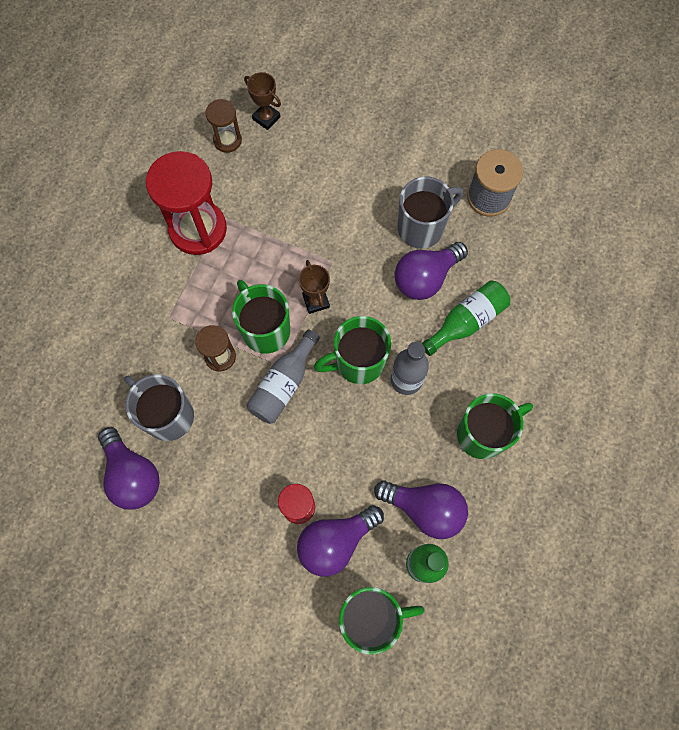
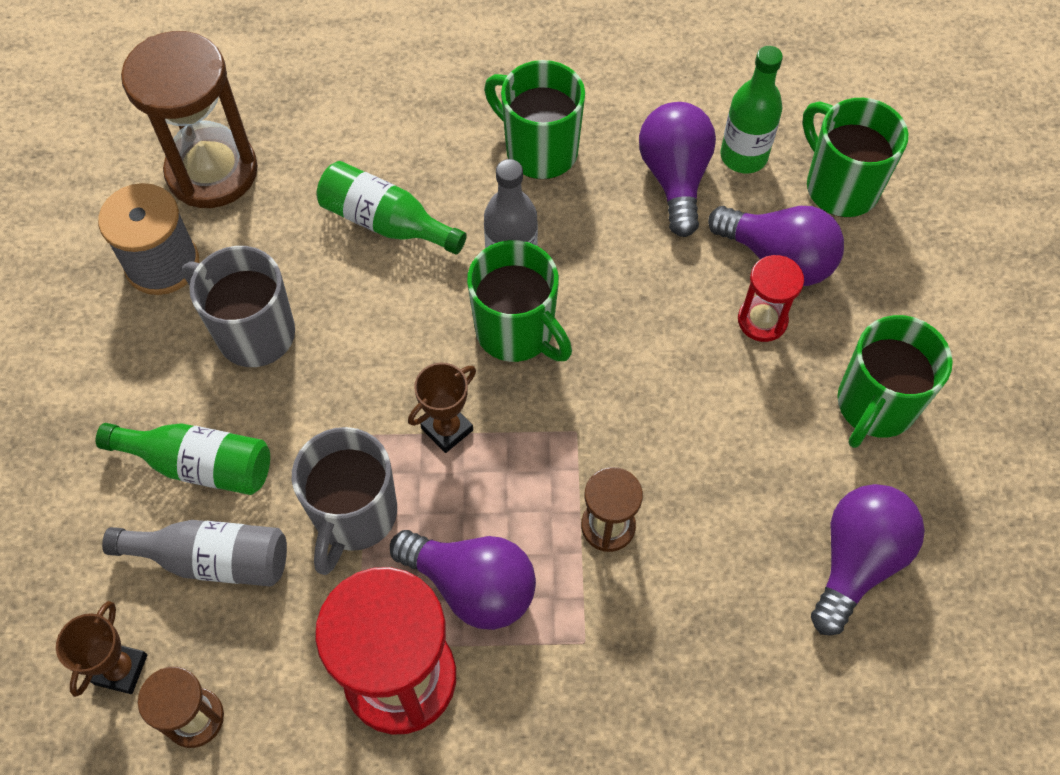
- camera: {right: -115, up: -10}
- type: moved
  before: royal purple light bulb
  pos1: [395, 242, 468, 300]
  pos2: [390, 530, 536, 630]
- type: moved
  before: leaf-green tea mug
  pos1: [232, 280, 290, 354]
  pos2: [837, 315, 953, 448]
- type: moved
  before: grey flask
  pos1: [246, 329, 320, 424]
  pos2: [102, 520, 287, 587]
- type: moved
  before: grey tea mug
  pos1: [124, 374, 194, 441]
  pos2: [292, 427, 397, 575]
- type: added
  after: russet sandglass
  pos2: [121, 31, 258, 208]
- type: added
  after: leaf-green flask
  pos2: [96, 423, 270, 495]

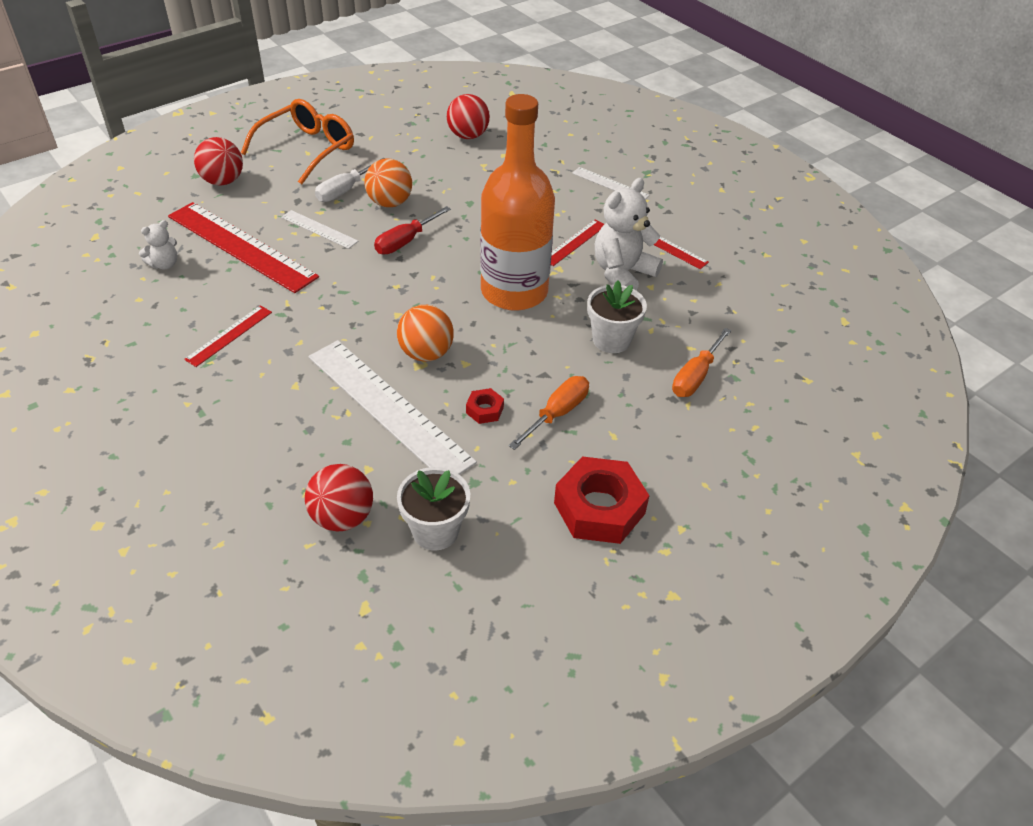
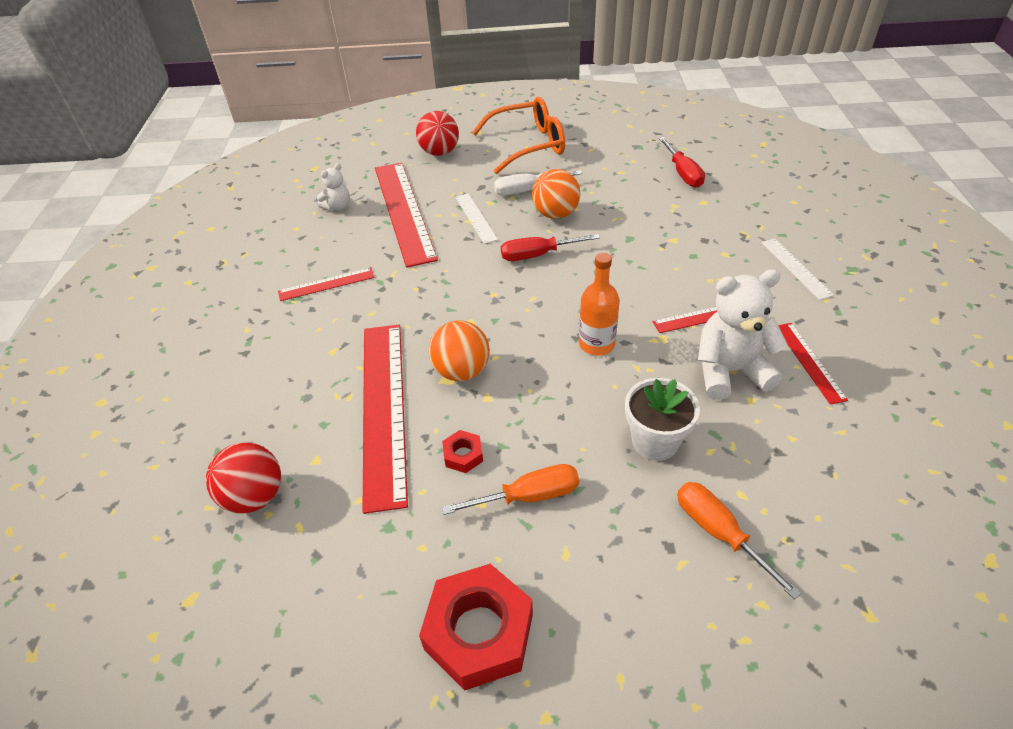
- camera: {right: 40, up: 0}
- type: replaced
  before: crimson sphere
  after: crimson flat screwdriver
  pos1: [447, 94, 490, 139]
  pos2: [659, 137, 705, 188]
- type: resized
  before: bright orange flask
  pos1: [480, 94, 555, 311]
  pos2: [579, 253, 620, 356]
  scale: 0.48
- type: turned
  before: pure white stuffed bear
  pos1: [139, 220, 177, 269]
  pos2: [317, 163, 350, 211]
  turn: -45
- type: turned
  before: bright orange flat screwdriver
  pos1: [672, 328, 731, 397]
  pos2: [677, 482, 801, 600]
  turn: 75
- type: recoloured
  before: pure white measuring stick
  after: crimson measuring stick
  pos1: [308, 340, 477, 475]
  pos2: [362, 325, 408, 514]
- type: removed
  before: pure white plant pot
  pos1: [397, 467, 470, 551]

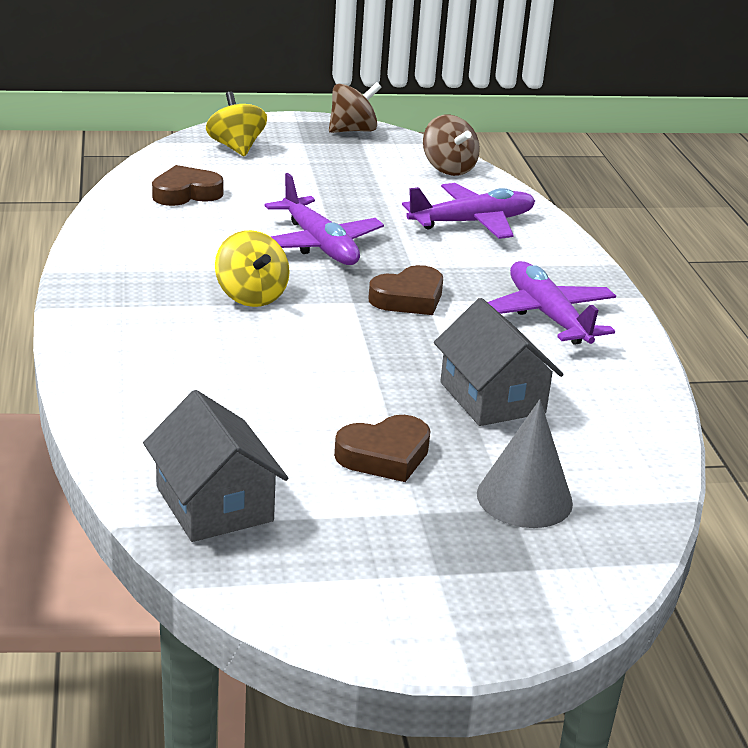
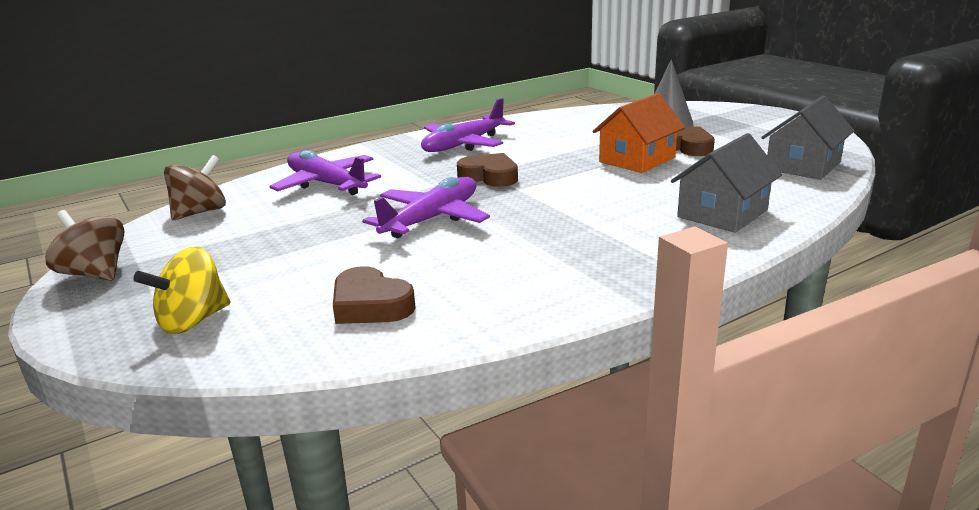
- camera: {right: -110, up: -5}
- type: removed
  before: bright yellow whirligig
  pos1: [215, 230, 290, 307]
- type: moved
  before: grey cottage
  pos1: [434, 298, 564, 426]
  pos2: [671, 133, 782, 233]
- type: added
  after: bright orange cottage
  pos2: [592, 93, 685, 173]

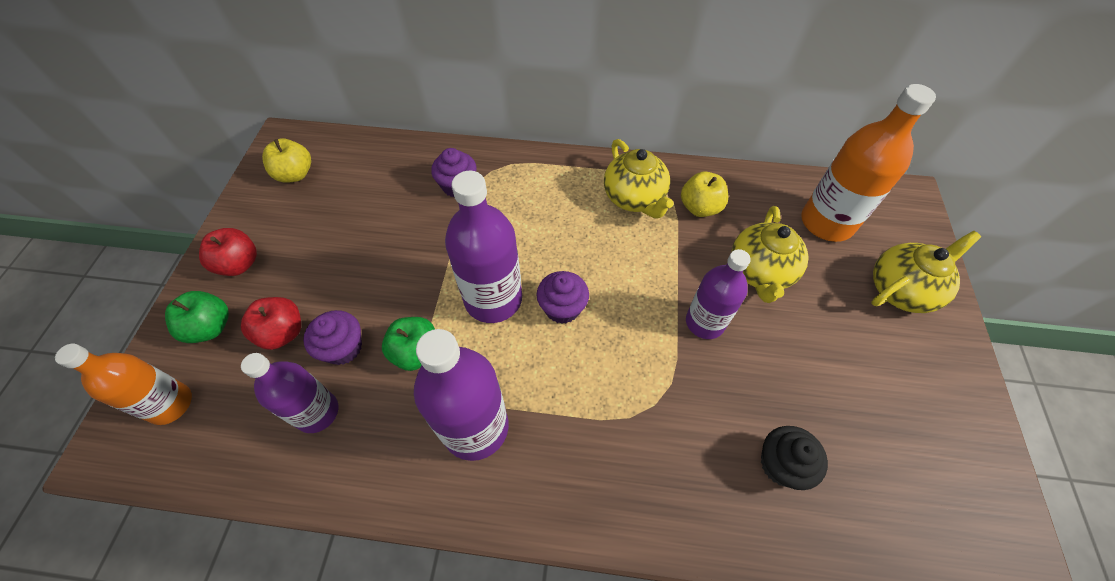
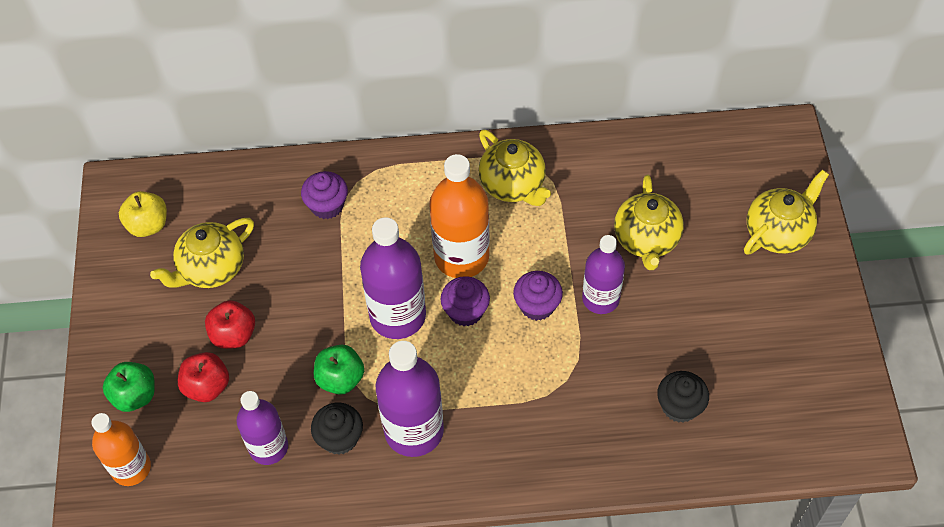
- camera: {right: -10, up: 0}
- type: moved
  before: bright orange flask
  pos1: [801, 84, 936, 242]
  pos2: [430, 154, 490, 278]
- type: removed
  before: bright yellow toy apple
  pos1: [681, 172, 728, 217]
- type: moved
  before: crimson toy apple
  pos1: [199, 228, 257, 276]
  pos2: [205, 300, 255, 349]
- type: moved
  before: royal purple fairy cake
  pos1: [303, 310, 362, 365]
  pos2: [513, 271, 563, 321]
- type: added
  after: bright yellow teapot
  pos2: [150, 218, 254, 288]
- type: added
  after: jet-black fairy cake
  pos2: [311, 403, 363, 455]

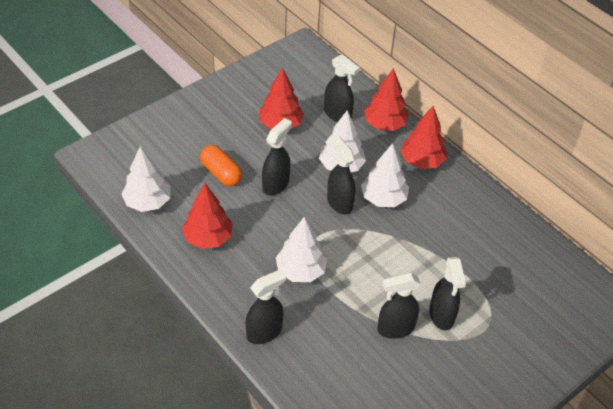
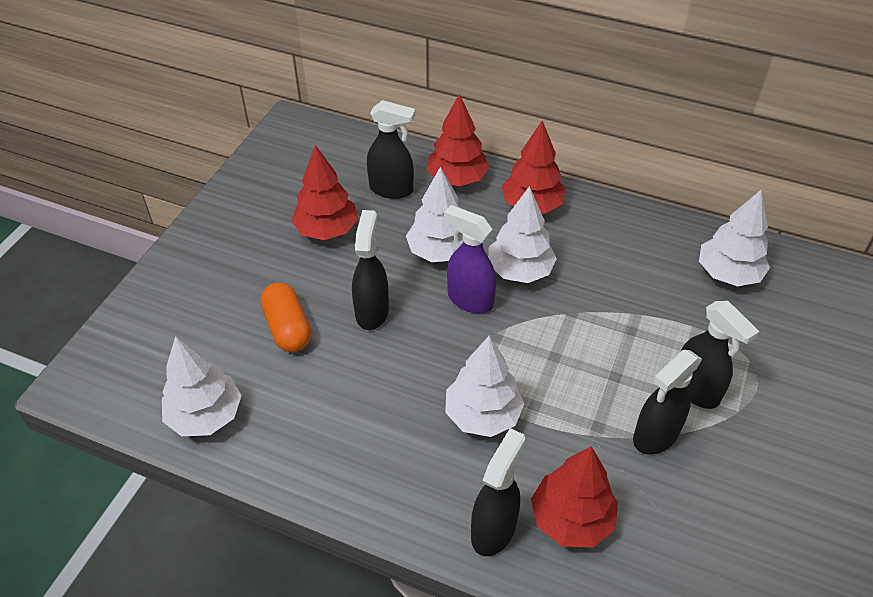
- camera: {right: -25, up: 0}
- type: recoloured
  before: jet-black spray cleaner
  after: royal purple spray cleaner
  pos1: [327, 136, 355, 214]
  pos2: [444, 205, 496, 314]
- type: turned
  before: bright orange capsule
  pos1: [200, 145, 242, 186]
  pos2: [261, 283, 311, 352]
  turn: 45
- type: moved
  before: crimson tree
  pos1: [182, 183, 233, 249]
  pos2: [531, 446, 618, 548]
- type: added
  after: pure white tree
  pos2: [699, 189, 770, 287]

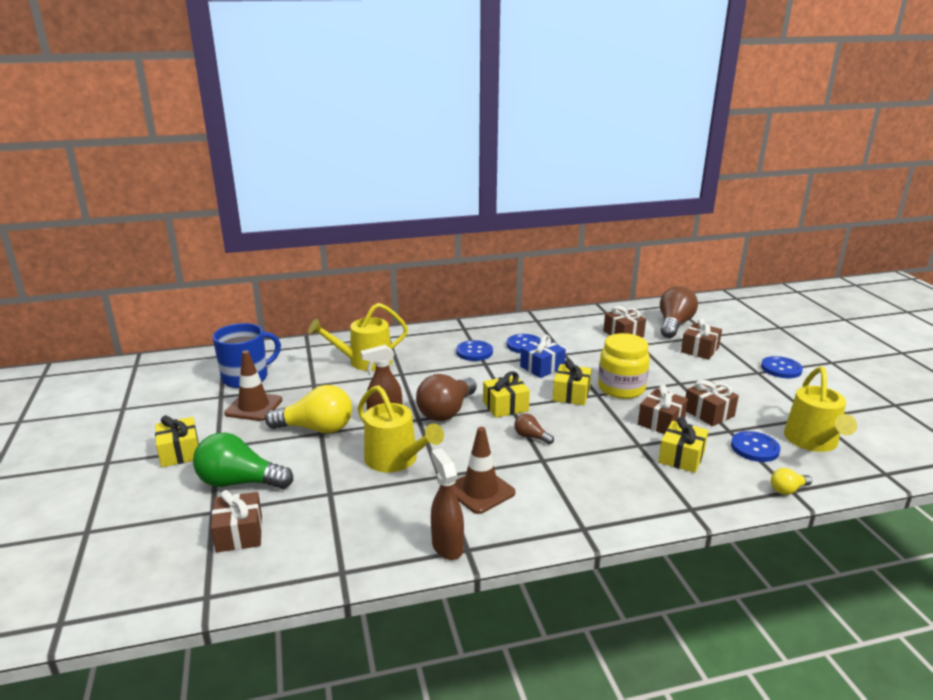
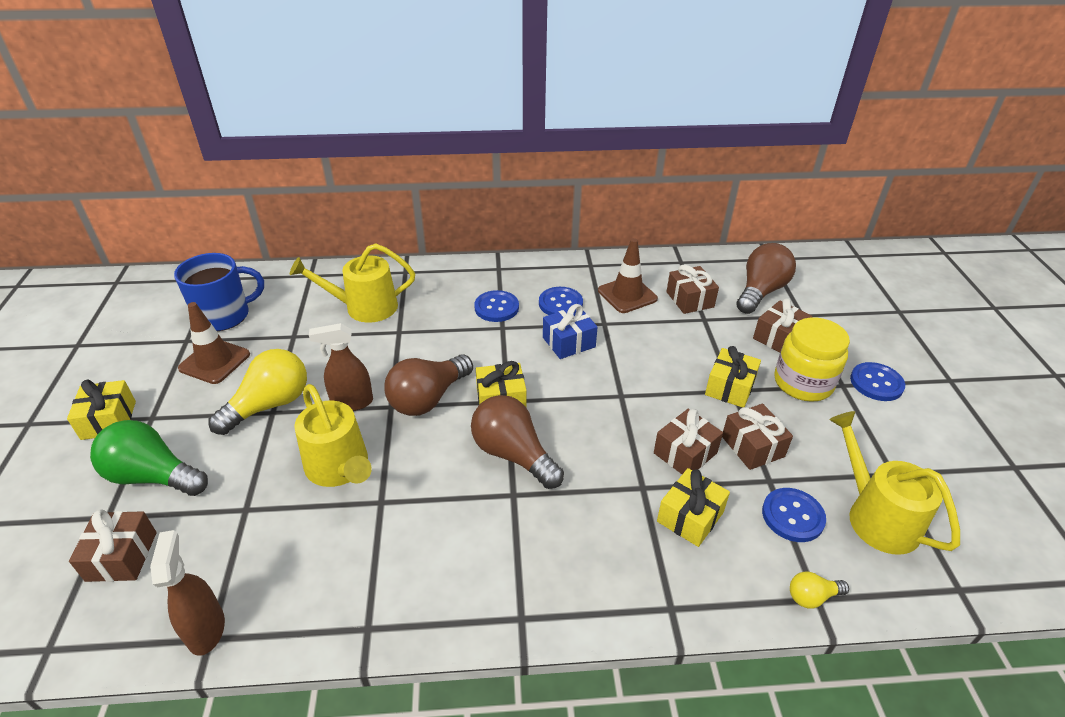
- camera: {right: 10, up: 15}
- type: moved
  before: bright yellow jam jar
  pos1: [598, 333, 650, 399]
  pos2: [774, 318, 850, 402]
- type: moved
  before: bright yellow present
  pos1: [553, 359, 592, 405]
  pos2: [705, 346, 761, 408]
- type: turned
  before: bright yellow sprinkling can
  pos1: [784, 367, 857, 452]
  pos2: [829, 411, 960, 555]
  turn: 135
- type: turned
  before: bright yellow light bulb
  pos1: [265, 385, 352, 433]
  pos2: [208, 349, 307, 435]
  turn: -60
- type: resized
  before: russet light bulb
  pos1: [514, 414, 554, 444]
  pos2: [471, 395, 564, 489]
  scale: 2.07
- type: moved
  before: russet traffic cone
  pos1: [453, 427, 516, 514]
  pos2: [598, 238, 658, 313]
- type: moved
  before: russet spray cleaner
  pos1: [431, 448, 464, 560]
  pos2: [150, 530, 225, 656]

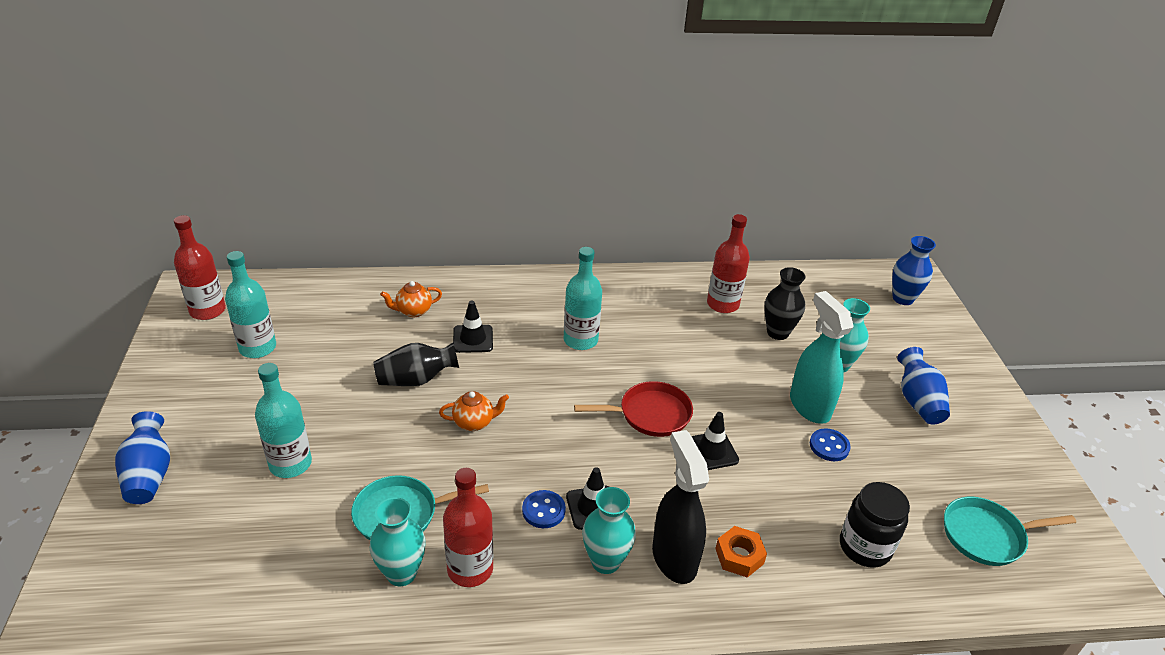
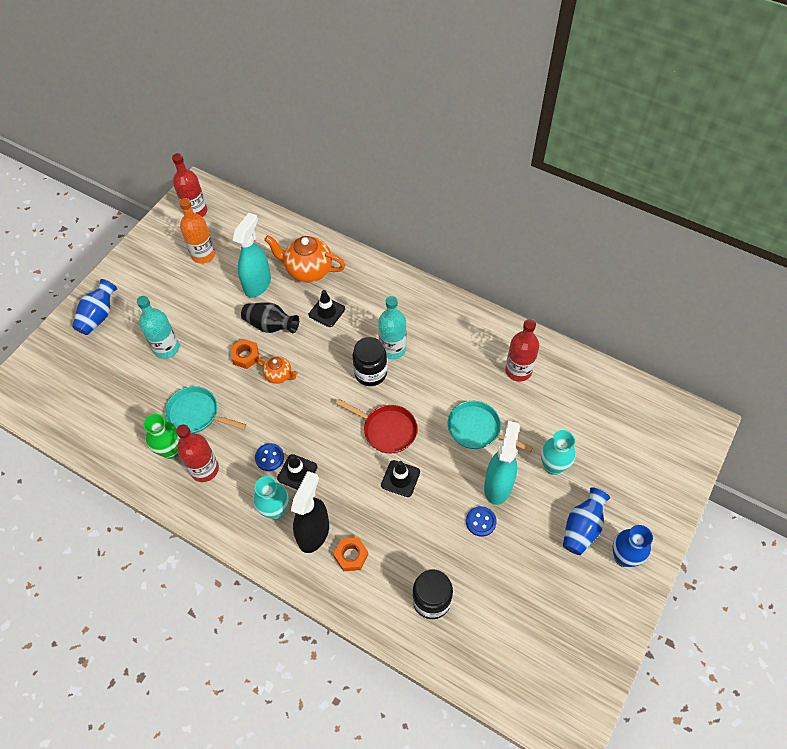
- camera: {right: 40, up: 20}
- type: moved
  before: cobalt flower vase
  pos1: [892, 236, 936, 305]
  pos2: [613, 525, 653, 567]
- type: recoloured
  before: teal flask
  after: bright orange flask
  pos1: [225, 251, 276, 358]
  pos2: [179, 198, 215, 264]
- type: removed
  before: jet-black flower vase
  pos1: [764, 267, 806, 340]
- type: resized
  before: bright orange teapot
  pos1: [380, 281, 442, 317]
  pos2: [264, 235, 345, 283]
  scale: 1.83
- type: recoloured
  before: teal flower vase
  after: leaf-green flower vase
  pos1: [369, 497, 426, 586]
  pos2: [143, 414, 181, 459]
- type: moved
  before: teal skillet
  pos1: [944, 497, 1076, 566]
  pos2: [448, 401, 533, 452]
- type: added
  after: teal spray cleaner
  pos2: [233, 213, 271, 298]
- type: added
  after: jet-black jam jar
  pos2: [352, 337, 387, 386]
- type: added
  after: bright orange hex nut
  pos2: [231, 339, 259, 369]

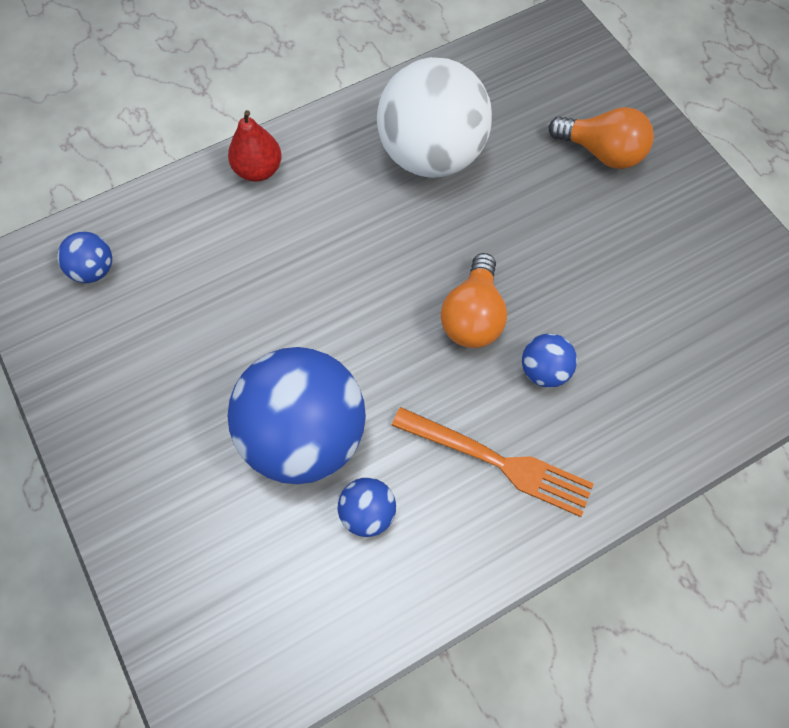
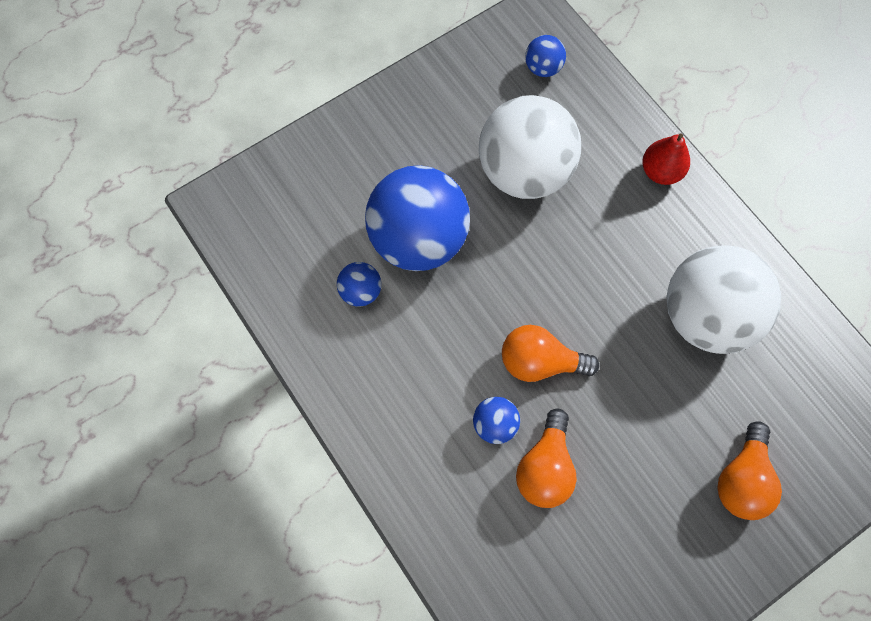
- camera: {right: 85, up: 5}
- type: removed
  before: bright orange dinner fork
  pos1: [391, 407, 594, 517]
- type: added
  after: pure white sphere
  pos2: [479, 95, 581, 199]
- type: added
  after: bright orange light bulb
  pos2: [516, 409, 577, 508]

